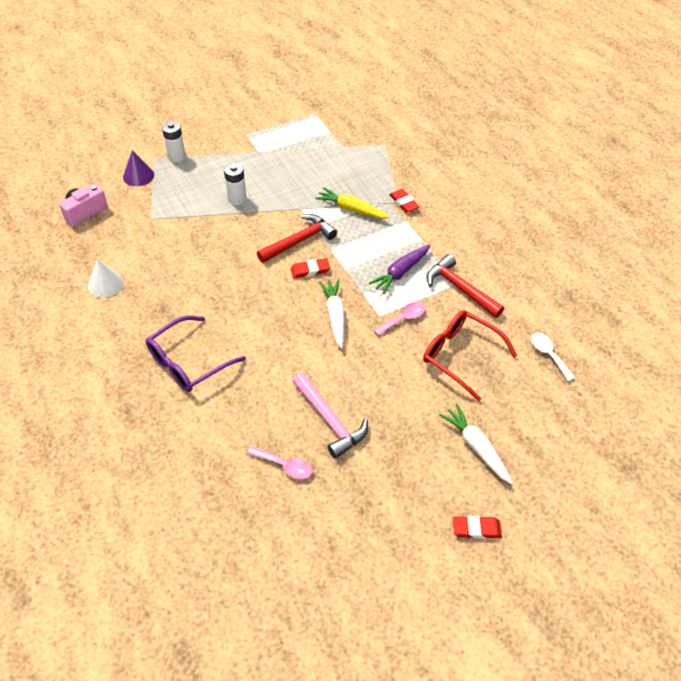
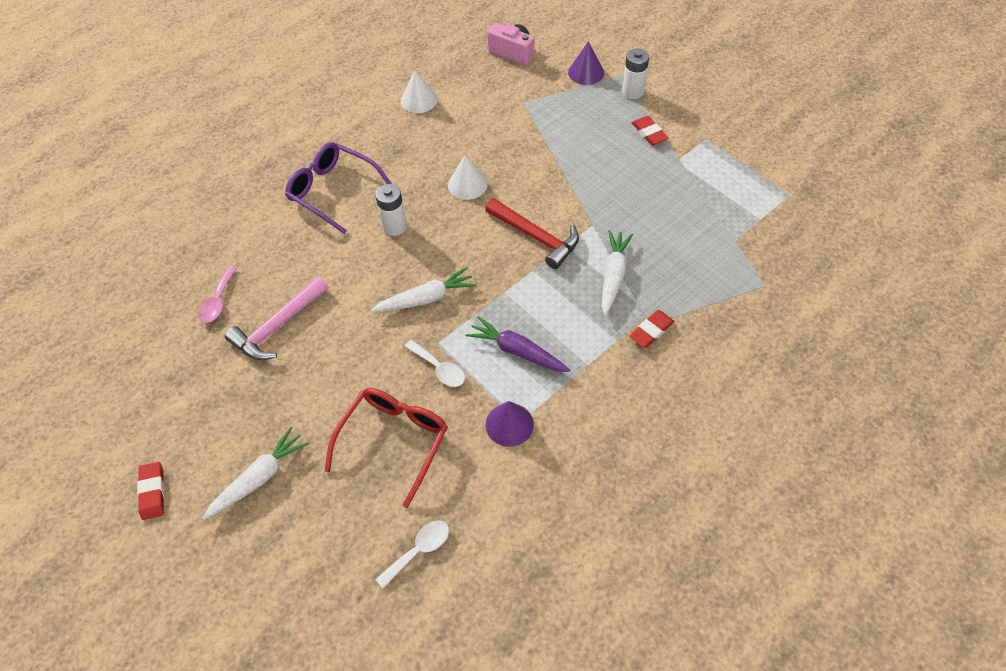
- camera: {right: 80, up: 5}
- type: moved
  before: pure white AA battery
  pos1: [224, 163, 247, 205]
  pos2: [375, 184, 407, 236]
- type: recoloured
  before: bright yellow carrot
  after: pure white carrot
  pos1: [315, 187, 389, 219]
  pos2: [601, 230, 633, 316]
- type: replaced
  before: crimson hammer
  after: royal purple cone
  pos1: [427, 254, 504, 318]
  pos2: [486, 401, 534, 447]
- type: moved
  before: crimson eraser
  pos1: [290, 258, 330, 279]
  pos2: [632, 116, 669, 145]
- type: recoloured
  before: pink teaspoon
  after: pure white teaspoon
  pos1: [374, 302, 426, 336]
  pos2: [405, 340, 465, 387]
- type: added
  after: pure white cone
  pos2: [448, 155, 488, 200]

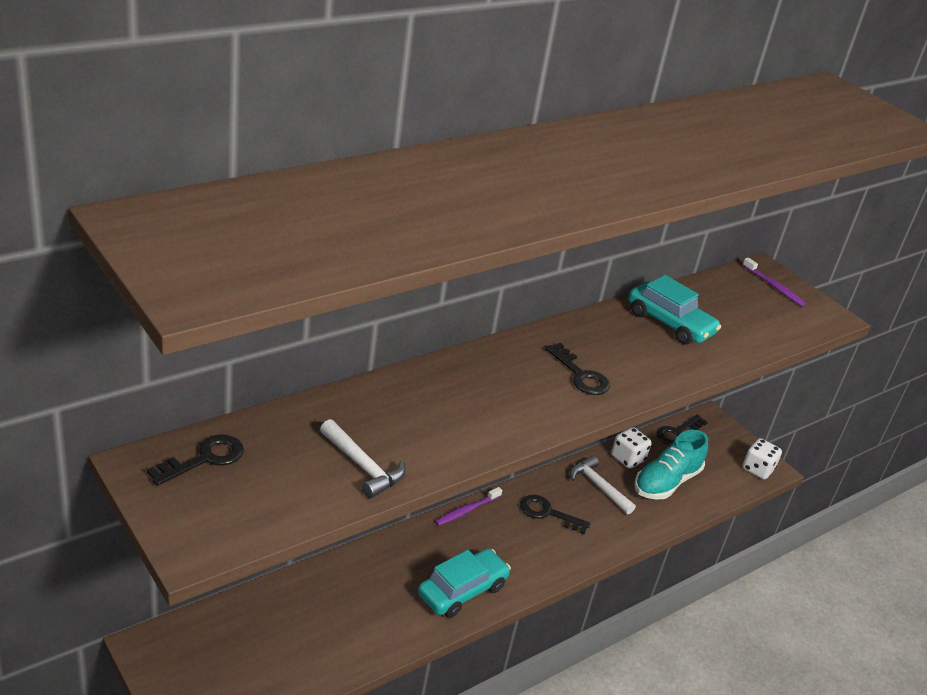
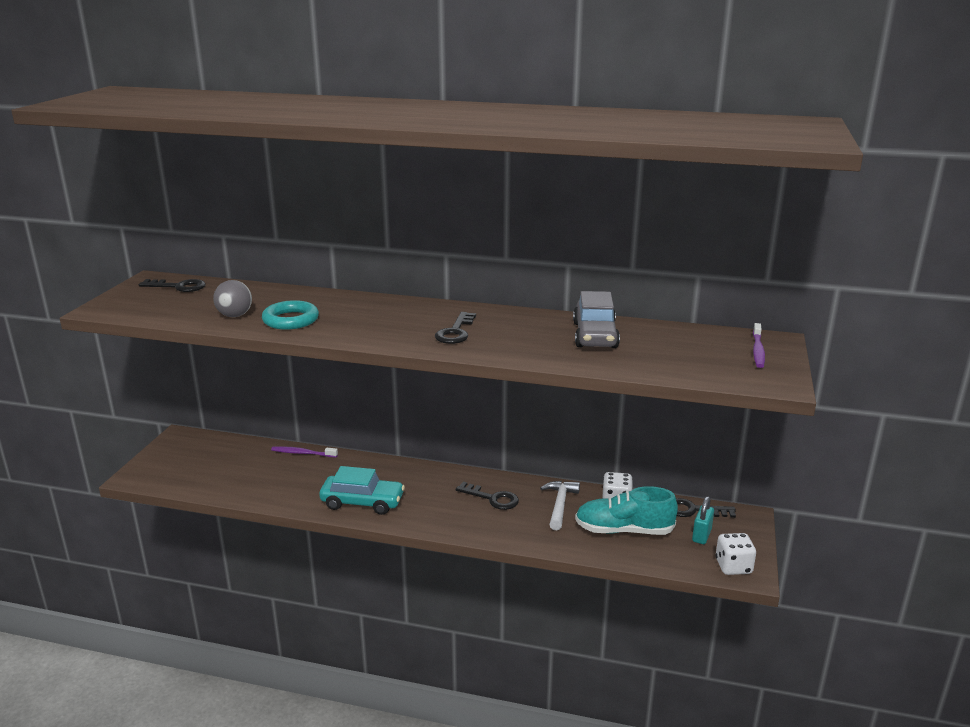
- camera: {right: 55, up: -10}
- type: recoloured
  before: teal automobile
  after: grey automobile
  pos1: [628, 275, 721, 344]
  pos2: [573, 291, 620, 348]
- type: replaced
  before: pure white hammer
  after: grey sphere
  pos1: [320, 419, 406, 499]
  pos2: [213, 280, 252, 317]
- type: moved
  before: royal purple dental brush
  pos1: [435, 487, 502, 526]
  pos2: [271, 446, 338, 457]
- type: turned
  before: jet-black latchkey
  pos1: [520, 495, 591, 535]
  pos2: [456, 482, 519, 510]
  turn: 135
- type: added
  after: teal torus
  pos2: [262, 300, 319, 330]
- type: added
  after: teal padlock
  pos2: [692, 496, 714, 544]

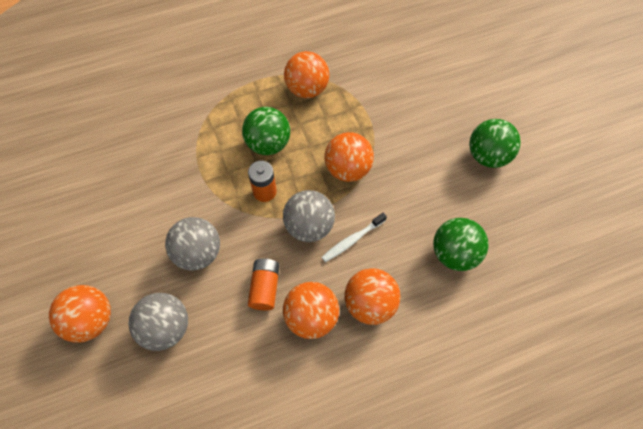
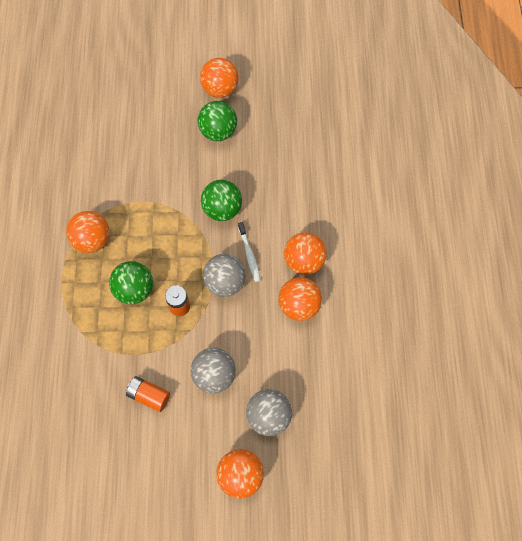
- camera: {right: -70, up: 5}
- type: moved
  before: bright orange sphere
  pos1: [324, 132, 374, 182]
  pos2: [200, 58, 239, 98]
- type: moved
  before: leaf-green sphere
  pos1: [433, 218, 489, 271]
  pos2: [201, 180, 242, 221]
- type: moved
  before: bright orange AA battery
  pos1: [248, 258, 280, 311]
  pos2: [126, 376, 170, 412]

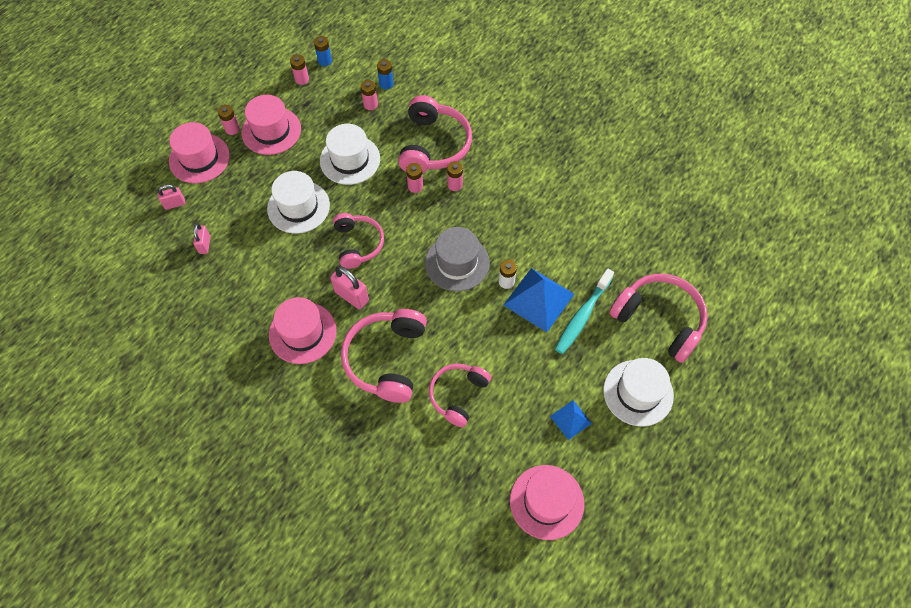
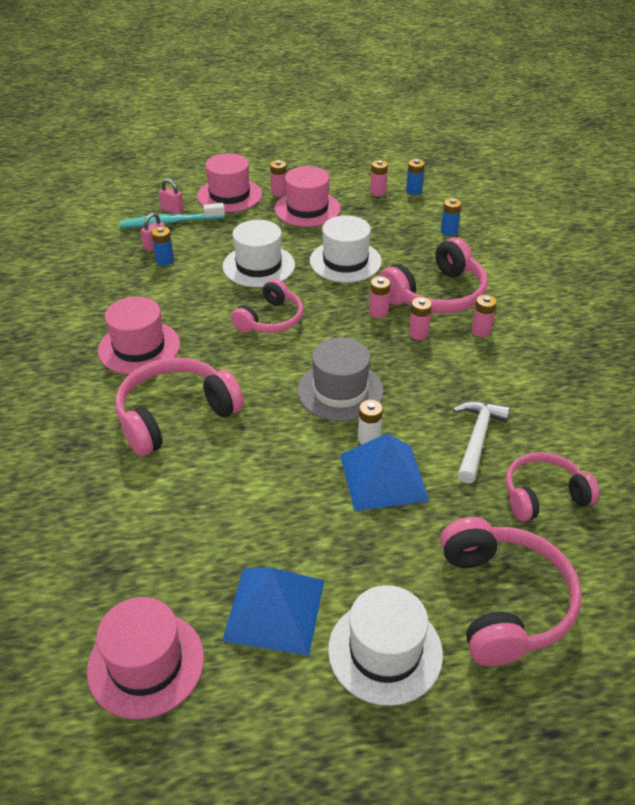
- camera: {right: 45, up: -20}
- type: moved
  before: pink AA battery
  pos1: [361, 80, 378, 110]
  pos2: [471, 295, 497, 337]
- type: removed
  before: pink padlock
  pos1: [330, 266, 369, 310]
- type: moved
  before: teal dental brush
  pos1: [555, 268, 614, 354]
  pos2: [120, 203, 225, 228]
- type: moved
  before: pink over-ear headphones
  pos1: [429, 363, 491, 427]
  pos2: [506, 452, 600, 522]
- type: resized
  before: cobalt solid pyramid
  pos1: [550, 400, 592, 440]
  pos2: [222, 567, 324, 656]
  scale: 1.85
- type: added
  after: cobalt AA battery
  pos2: [151, 226, 174, 266]
- type: added
  after: pure white hammer
  pos2: [453, 401, 510, 484]

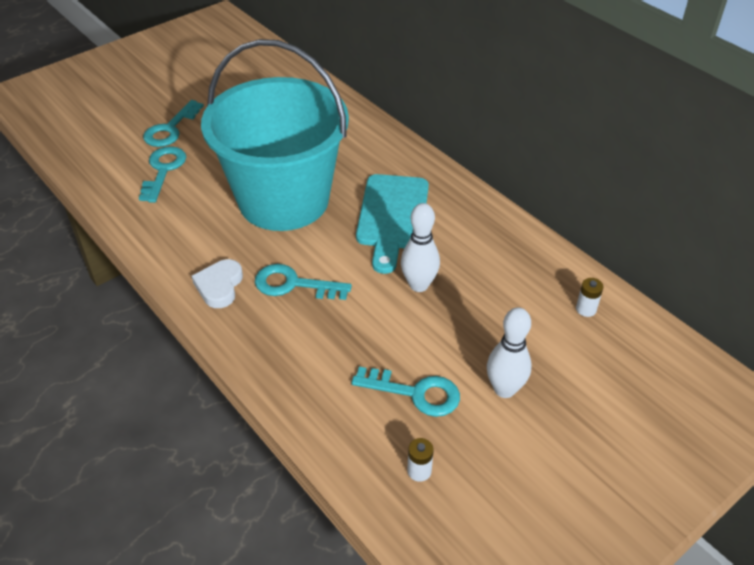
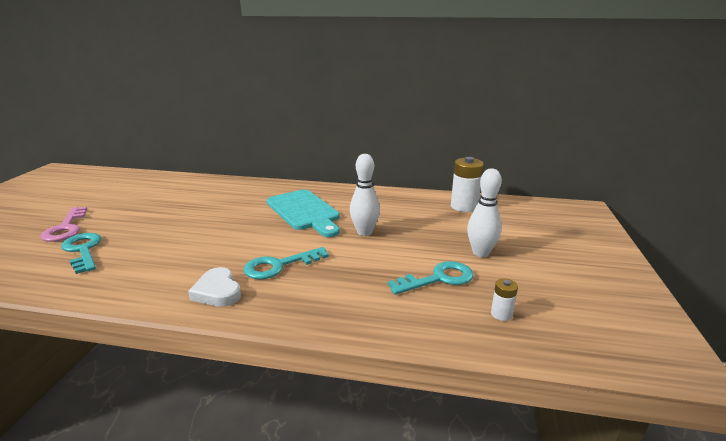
- camera: {right: -40, up: -20}
- type: removed
  before: teal sand bucket
  pos1: [201, 39, 349, 231]
- type: recoloured
  before: teal latchkey
  after: pink latchkey
  pos1: [143, 100, 204, 147]
  pos2: [40, 207, 87, 242]
- type: resized
  before: pure white AA battery
  pos1: [576, 278, 604, 317]
  pos2: [451, 157, 484, 212]
  scale: 1.96

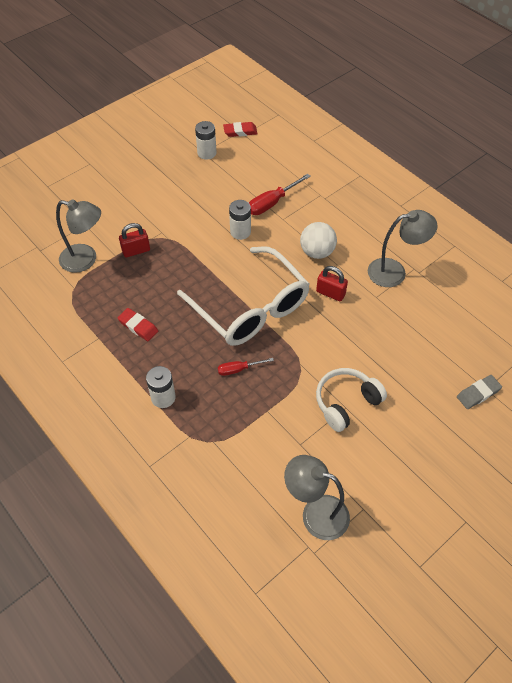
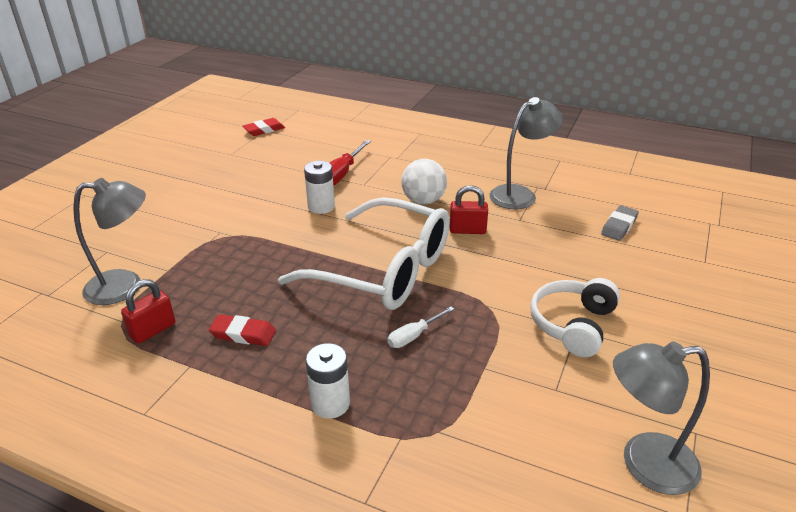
- camera: {right: -25, up: -20}
- type: removed
  before: pure white AA battery
  pos1: [195, 121, 217, 160]
- type: moved
  before: crimson padlock
  pos1: [119, 223, 150, 257]
  pos2: [121, 279, 175, 344]
- type: recoloured
  before: crimson flat screwdriver
  after: pure white flat screwdriver
  pos1: [218, 358, 274, 376]
  pos2: [388, 307, 454, 348]
- type: moved
  before: grey eraser
  pos1: [457, 375, 502, 409]
  pos2: [601, 205, 639, 241]

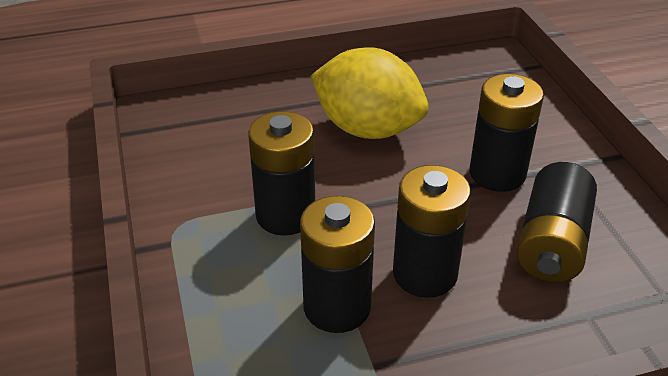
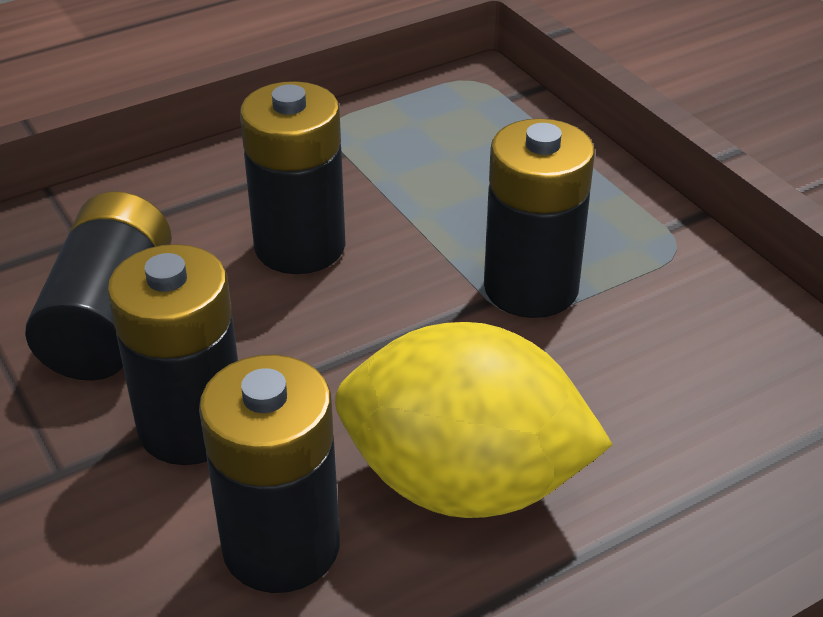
- camera: {right: 165, up: 0}
- type: moved
  before: jet-black AA battery
  pos1: [300, 196, 375, 333]
  pos2: [199, 354, 340, 593]

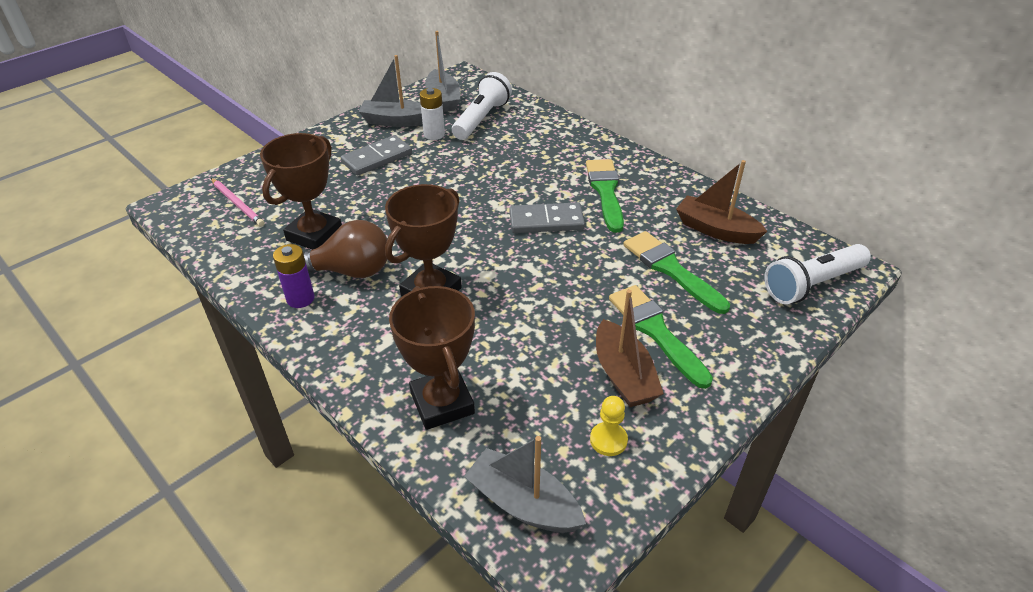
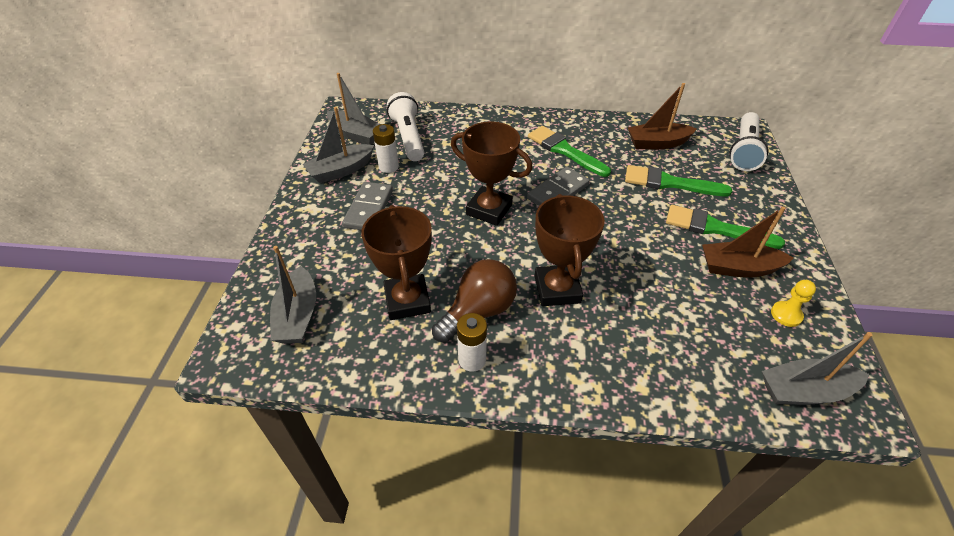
- camera: {right: -40, up: 5}
- type: replaced
  before: pink lead pencil
  after: grey toy boat
  pos1: [211, 178, 265, 227]
  pos2: [270, 246, 316, 344]
- type: recoloured
  before: royal purple AA battery
  after: pure white AA battery
  pos1: [273, 244, 315, 308]
  pos2: [457, 313, 487, 372]
- type: moved
  before: russet trophy
  pos1: [389, 286, 475, 430]
  pos2: [451, 121, 533, 226]
- type: turned
  before: russet toy boat
  pos1: [596, 290, 664, 407]
  pos2: [702, 206, 794, 278]
  turn: 150

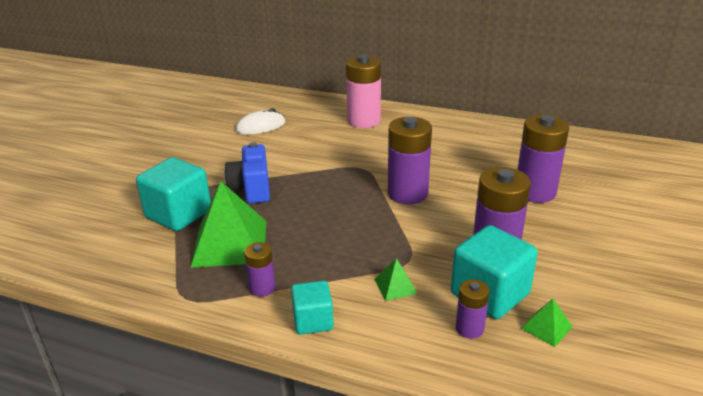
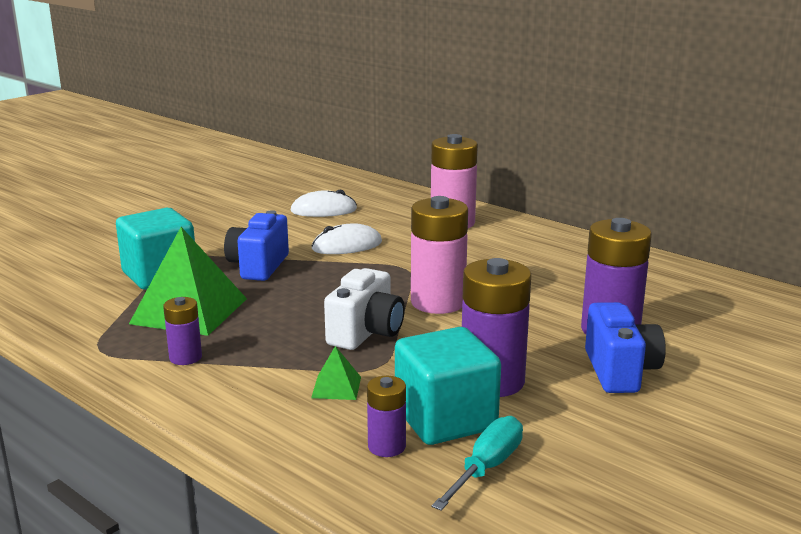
- camera: {right: 20, up: -10}
- type: recoloured
  before: royal purple AA battery
  after: pink AA battery
  pos1: [388, 117, 432, 204]
  pos2: [411, 196, 468, 314]
- type: removed
  before: teal cube
  pos1: [291, 281, 334, 335]
- type: replaced
  before: leaf-green solid pyramid
  after: teal flat screwdriver
  pos1: [521, 299, 573, 347]
  pos2: [431, 416, 523, 511]
- type: added
  after: pure white PC mouse
  pos2: [312, 224, 382, 254]
- type: added
  after: pure white photo camera
  pos2: [324, 268, 405, 350]
- type: added
  after: cobalt photo camera
  pos2: [585, 302, 666, 393]

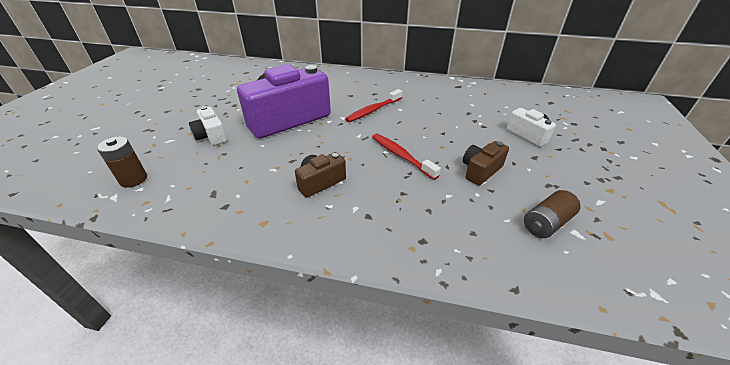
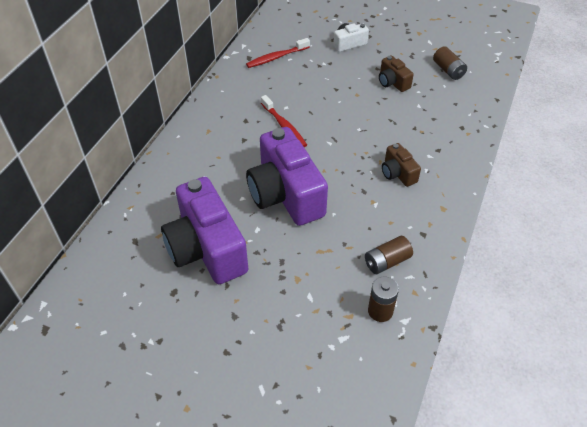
- camera: {right: -80, up: 10}
- type: removed
  before: pure white photo camera
  pos1: [189, 106, 227, 145]
- type: moved
  before: crimson dental brush
  pos1: [372, 134, 441, 180]
  pos2: [246, 38, 310, 68]
- type: added
  after: royal purple photo camera
  pos2: [161, 177, 248, 284]
- type: added
  after: russet AA battery
  pos2: [365, 236, 413, 274]

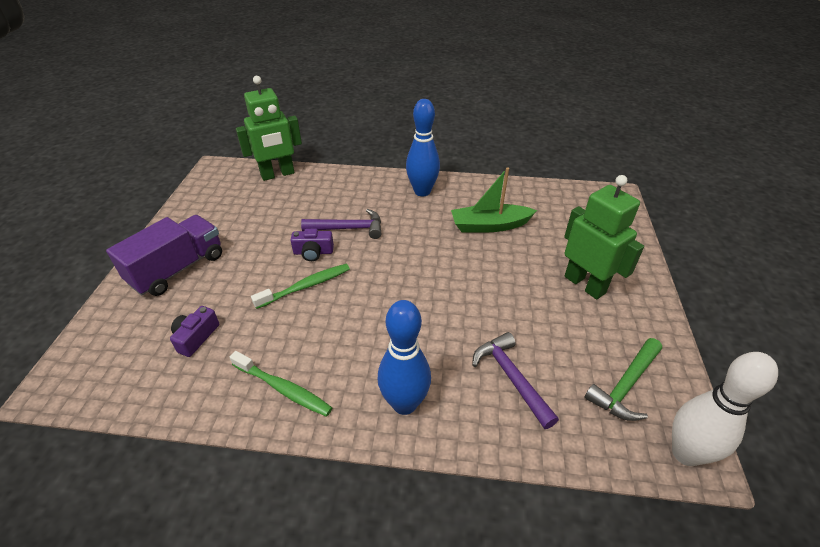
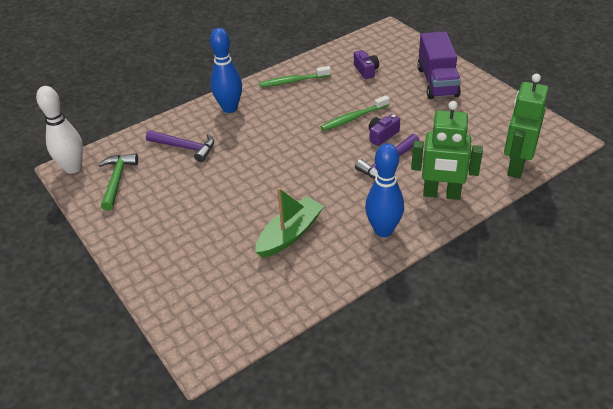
- camera: {right: 140, up: 0}
- type: moved
  before: leaf-green toy robot
  pos1: [564, 175, 644, 299]
  pos2: [411, 101, 483, 200]
- type: turned
  before: leaf-green dental brush
  pos1: [251, 264, 350, 309]
  pos2: [321, 95, 390, 131]
  turn: 45

